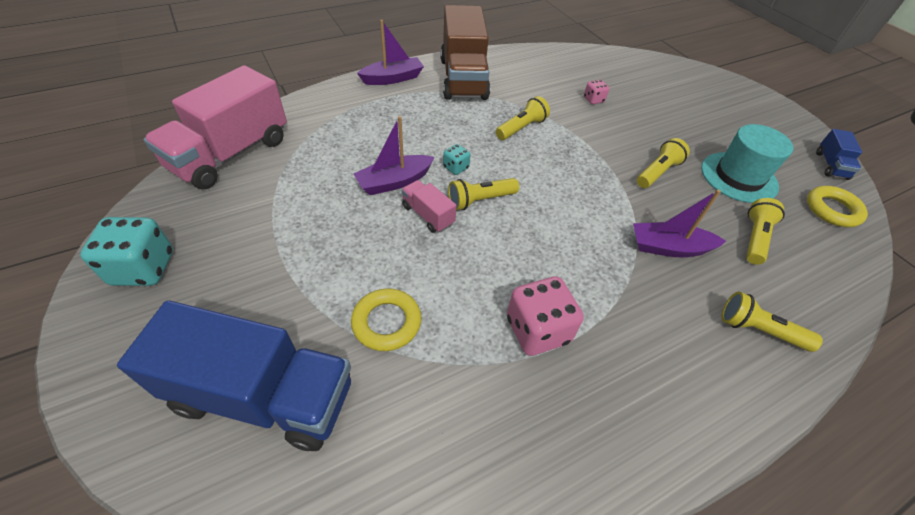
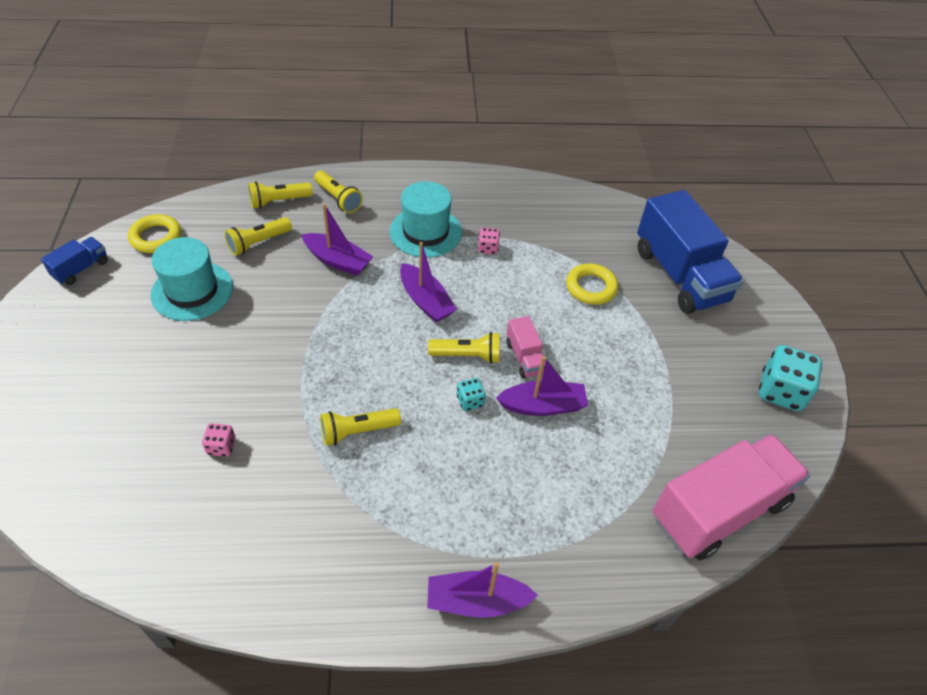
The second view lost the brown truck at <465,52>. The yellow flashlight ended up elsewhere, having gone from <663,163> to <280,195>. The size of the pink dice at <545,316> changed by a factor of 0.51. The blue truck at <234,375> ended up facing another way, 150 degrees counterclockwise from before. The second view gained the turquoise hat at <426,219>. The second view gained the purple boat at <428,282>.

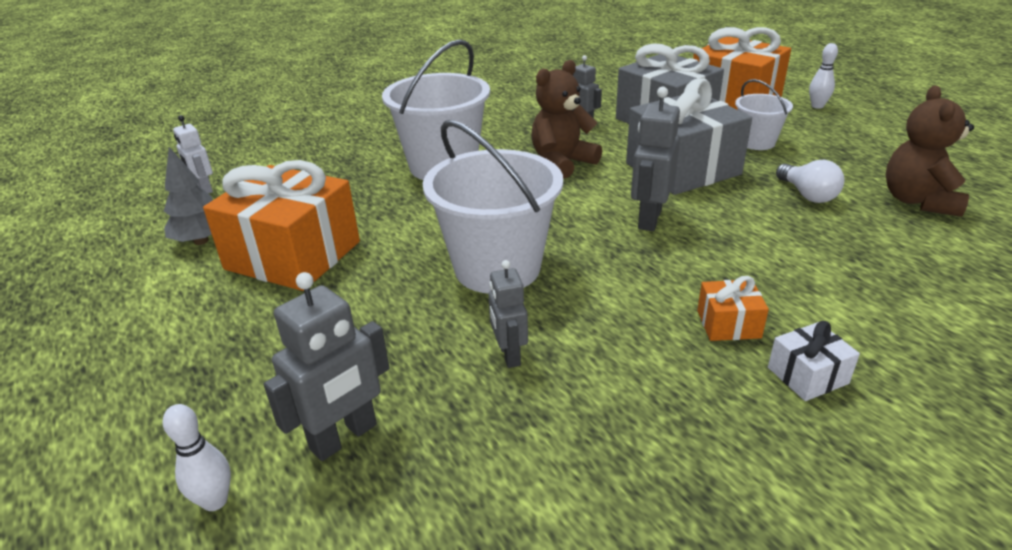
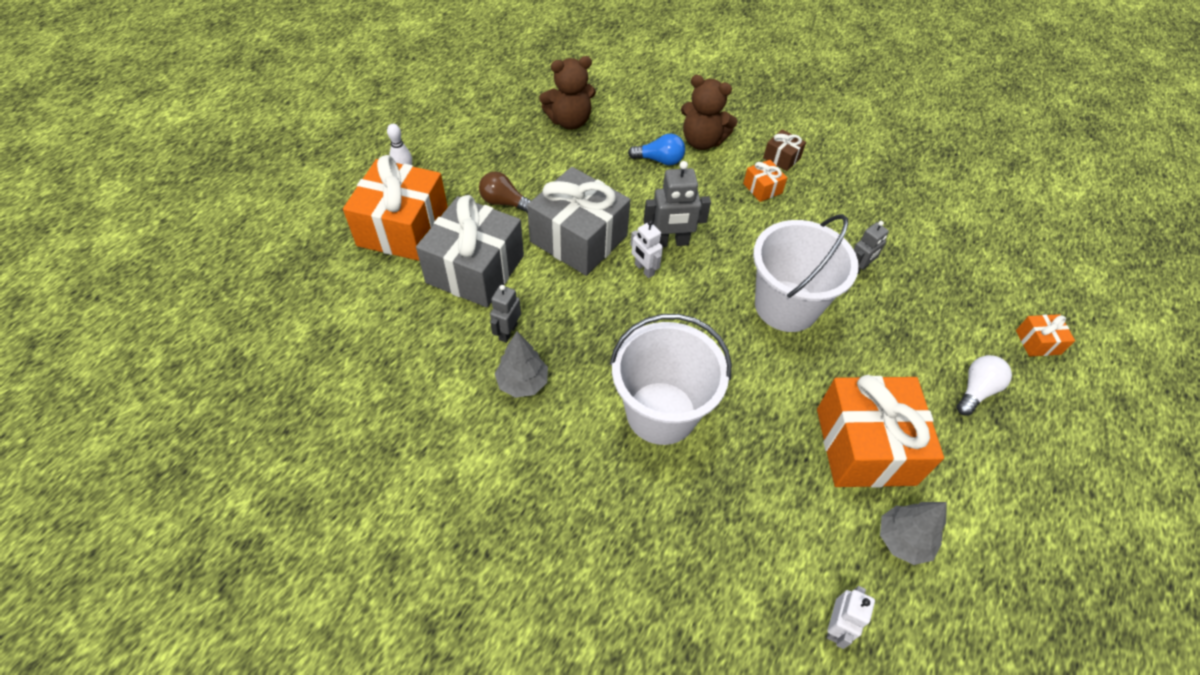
The brown teddy bear ended up elsewhere, having gone from <566,119> to <709,112>. Where the white bucket stood at <764,114>, the brown light bulb came to stand at <505,192>. The white light bulb ended up elsewhere, having gone from <810,181> to <984,385>. The second view lost the grey robot at <326,366>. What was the white gift at <814,361> turned into the brown gift at <784,150>. Where the white bowling pin stood at <197,457>, the orange gift came to stand at <1045,335>. The second view gained the blue light bulb at <656,149>. The second view gained the white robot at <646,249>. The second view gained the grey tree at <521,364>.

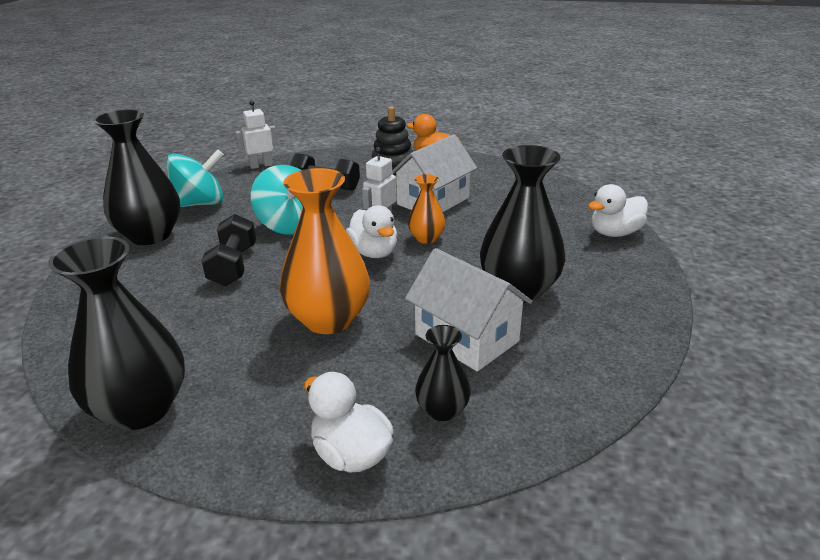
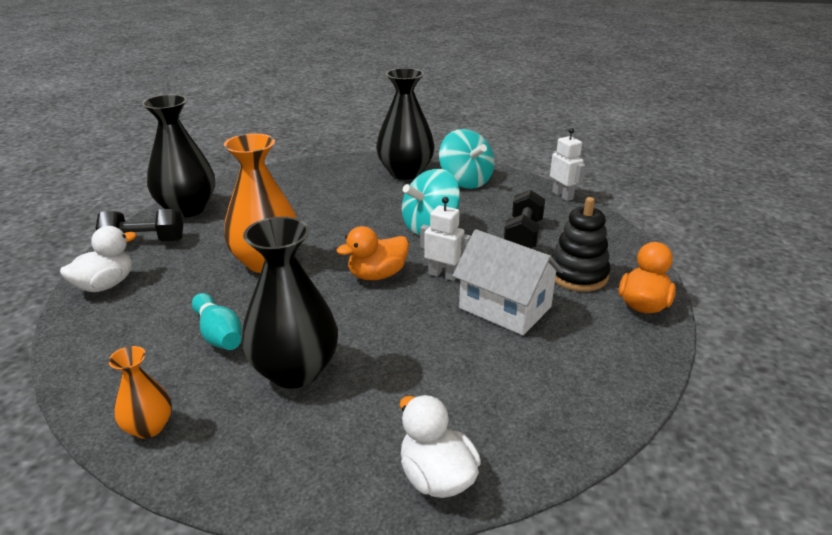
The orange vase ended up elsewhere, having gone from <426,209> to <140,392>. What was the white duck at <371,231> turned into the orange duck at <373,253>. The black dumbbell ended up elsewhere, having gone from <228,250> to <139,225>. Where the white house stood at <469,310>, the turquoise bowling pin came to stand at <217,321>. The second view lost the black vase at <443,373>.

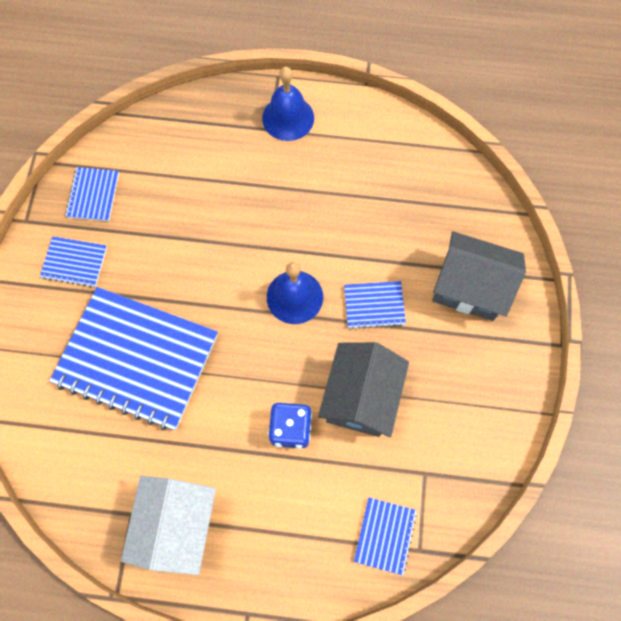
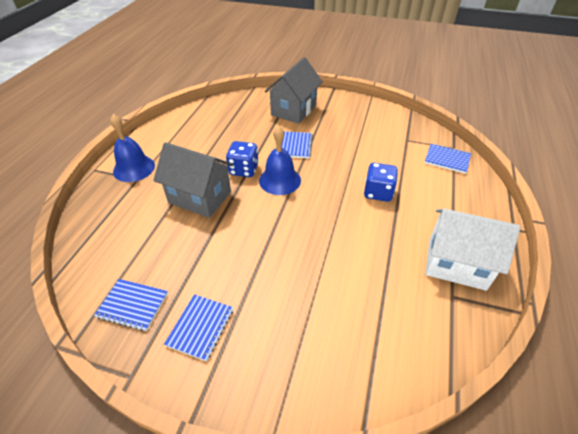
The second view lost the blue notebook at <134,358>. The grey house ended up elsewhere, having gone from <363,389> to <193,180>. The second view gained the blue dice at <242,159>.

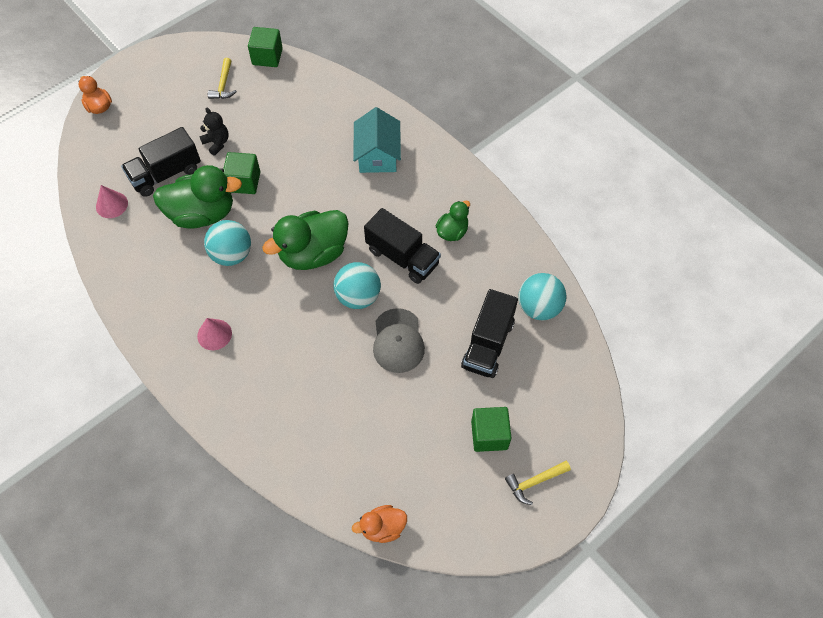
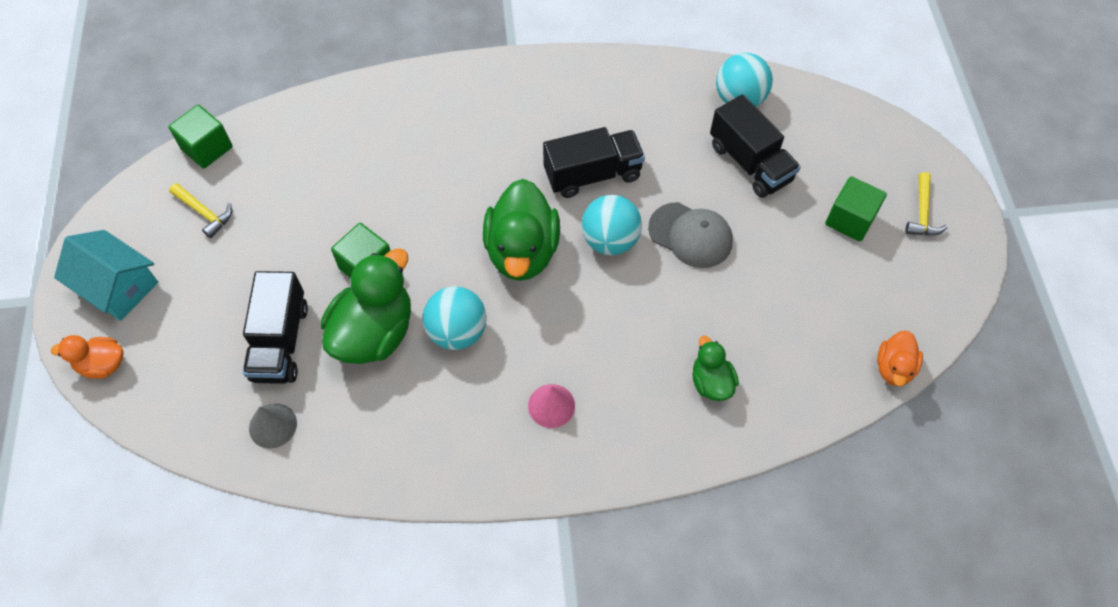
The turquoise house ended up elsewhere, having gone from <377,140> to <106,275>. The second view lost the black teddy bear at <214,132>. What was the pink cone at <112,201> turned into the grey cone at <273,426>. The green duck ended up elsewhere, having gone from <453,221> to <715,368>.

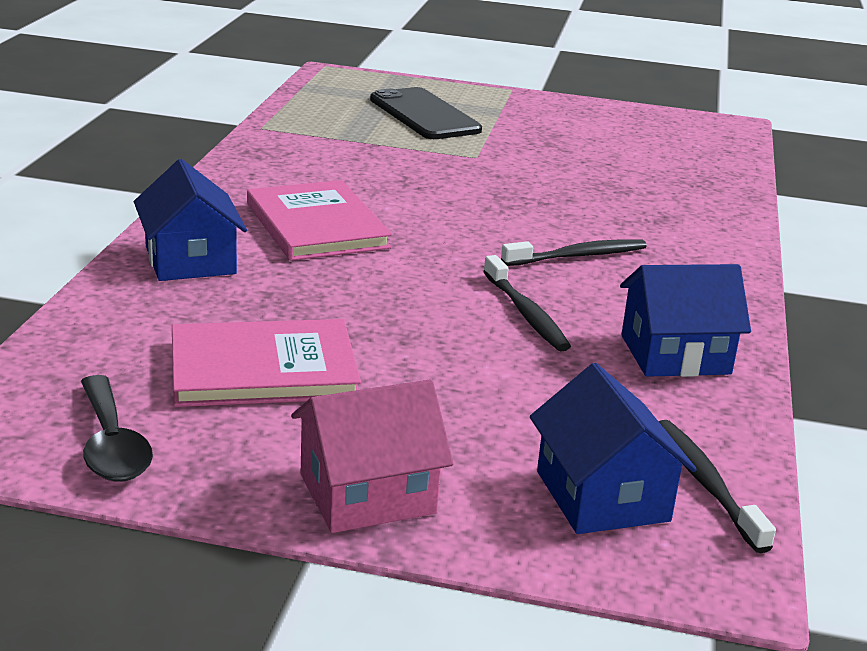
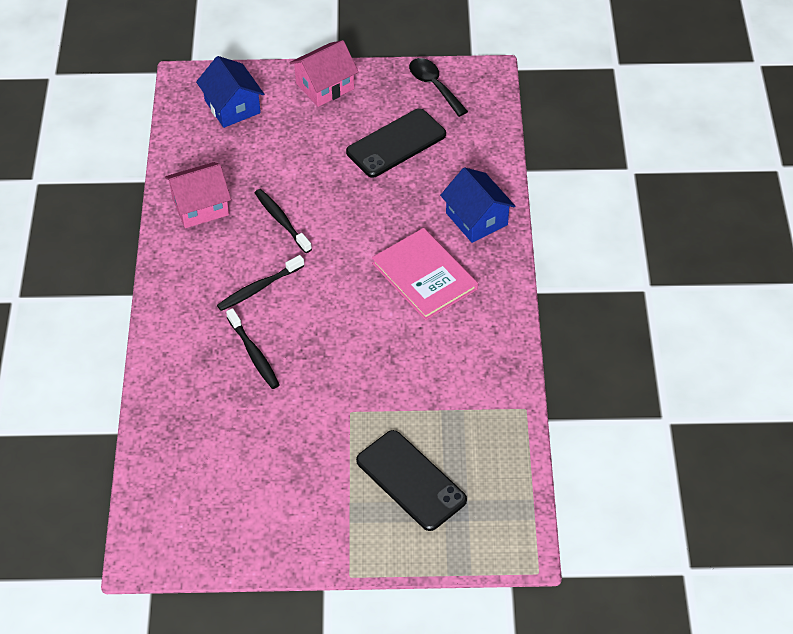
What was the blue house at <685,320> turned into the pink house at <198,195>. Where the pink book stood at <266,363>, the black phone came to stand at <396,143>. The black toothbrush ended up elsewhere, having gone from <717,486> to <252,348>.

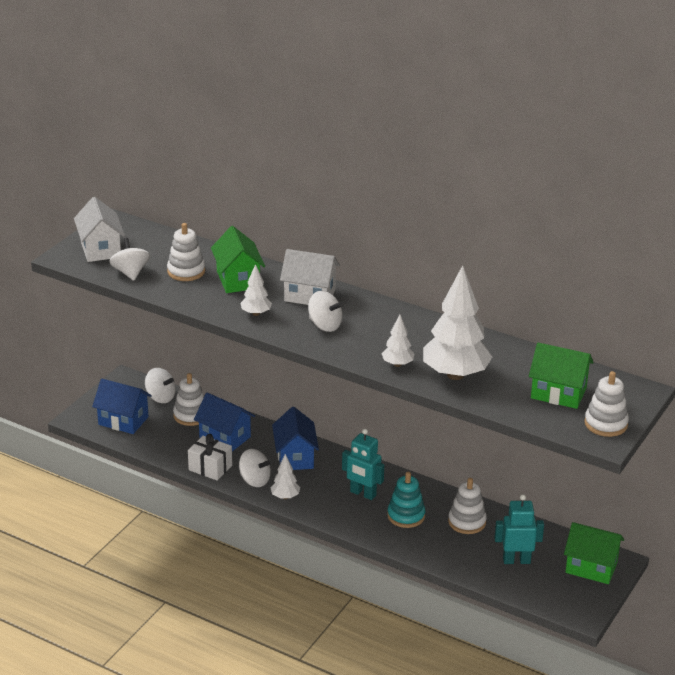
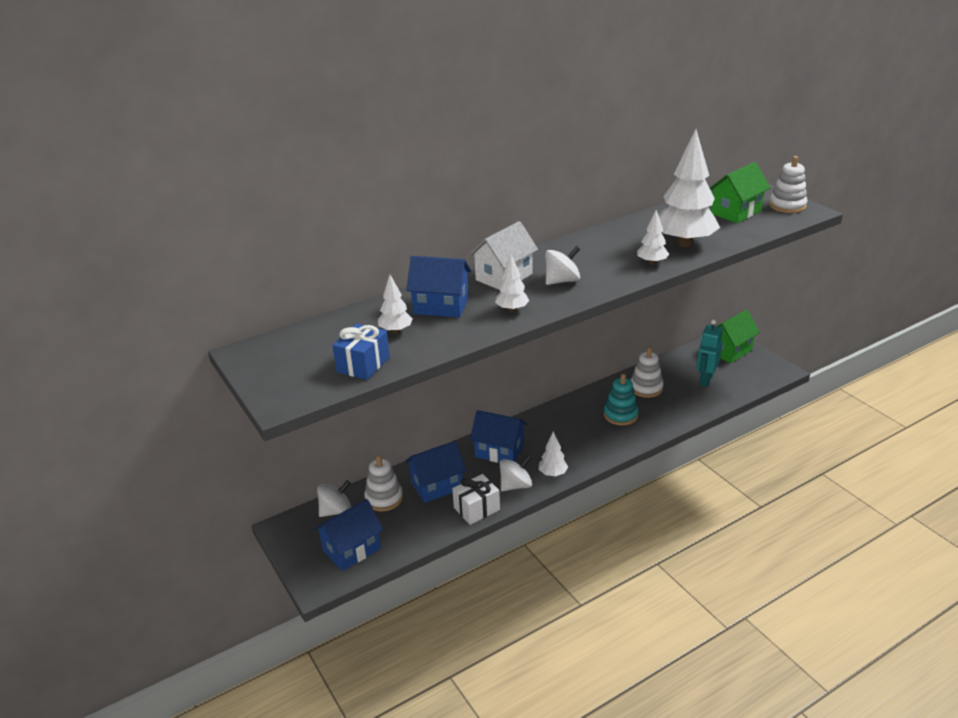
The second view lost the white house at <99,229>. Where the white stacking toy stood at <186,252>, the white tree came to stand at <395,304>. What was the green house at <238,259> turned into the blue house at <438,287>. Where the white spinning top stood at <129,259>, the blue gift came to stand at <361,351>. The second view lost the turquoise robot at <363,464>.

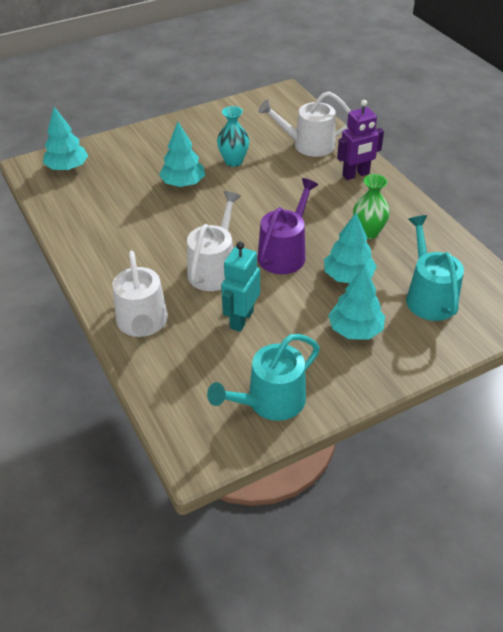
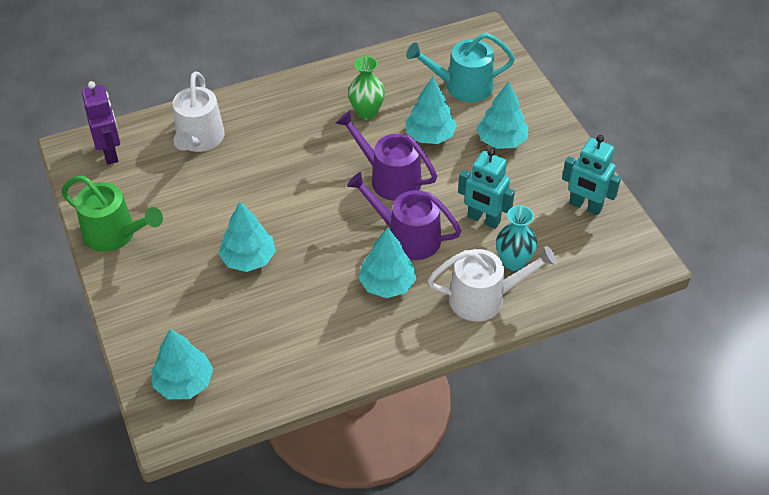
The purple robot ended up elsewhere, having gone from <360,140> to <101,122>. The turquoise vase ended up elsewhere, having gone from <233,136> to <516,238>. What was the white watering can at <214,241> turned into the purple watering can at <404,216>. Where the turquoise watering can stood at <263,377>, the turquoise robot came to stand at <591,175>. The second view gained the green watering can at <112,214>. The second view gained the turquoise tree at <387,262>.

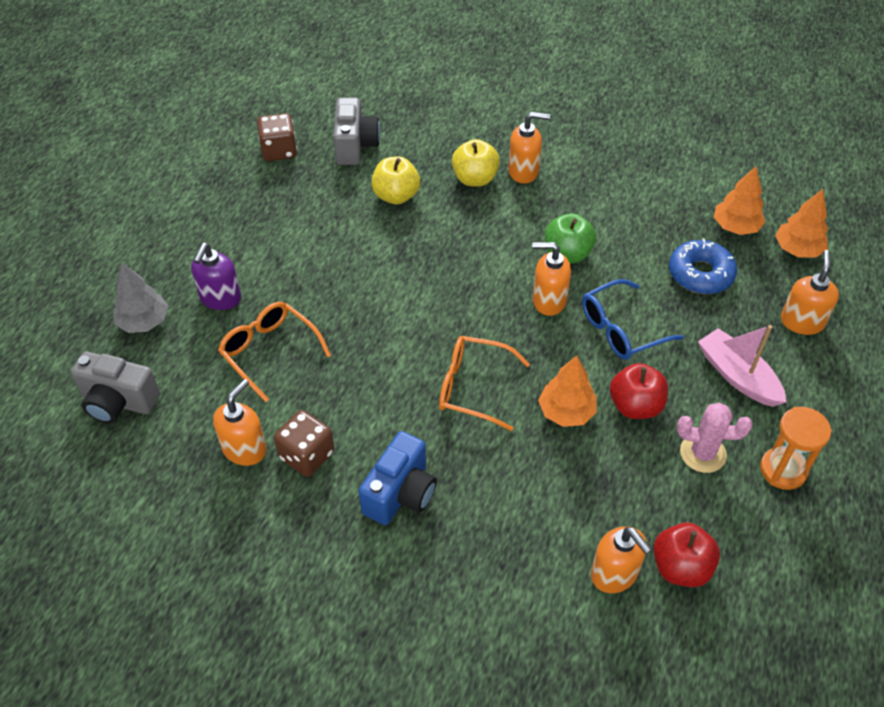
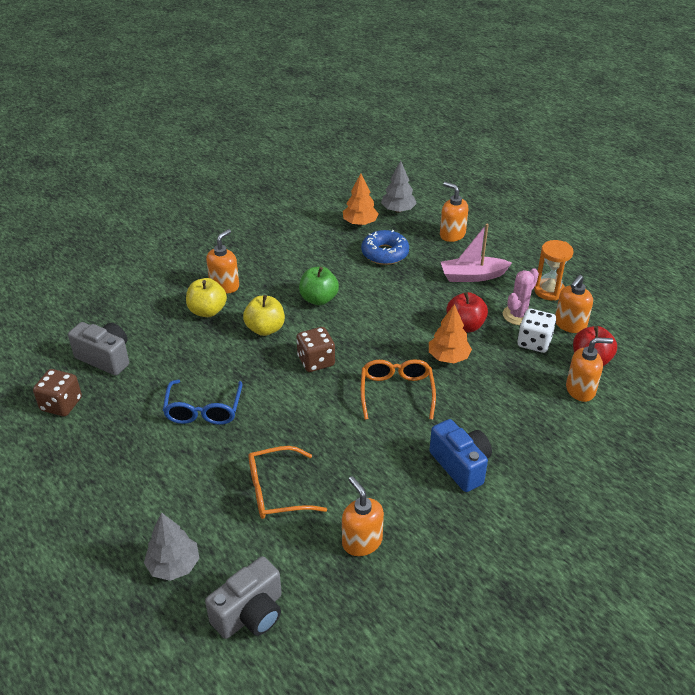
The yellow apple ended up elsewhere, having gone from <395,181> to <264,315>. What was the orange tree at <801,223> turned into the grey tree at <399,187>. The orange soap dispenser ended up elsewhere, having gone from <551,279> to <574,304>. The second view lost the purple soap dispenser at <216,276>. The blue glasses ended up elsewhere, having gone from <633,319> to <203,402>. The orange glasses at <484,383> ended up facing another way, 135 degrees clockwise from before. The brown dice ended up elsewhere, having gone from <304,443> to <315,349>. The second view gained the white dice at <536,331>.

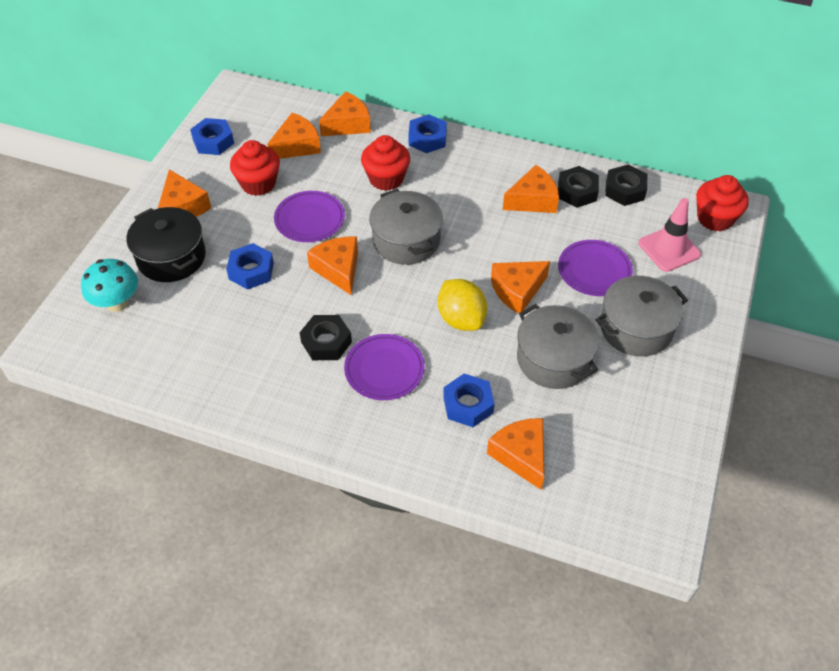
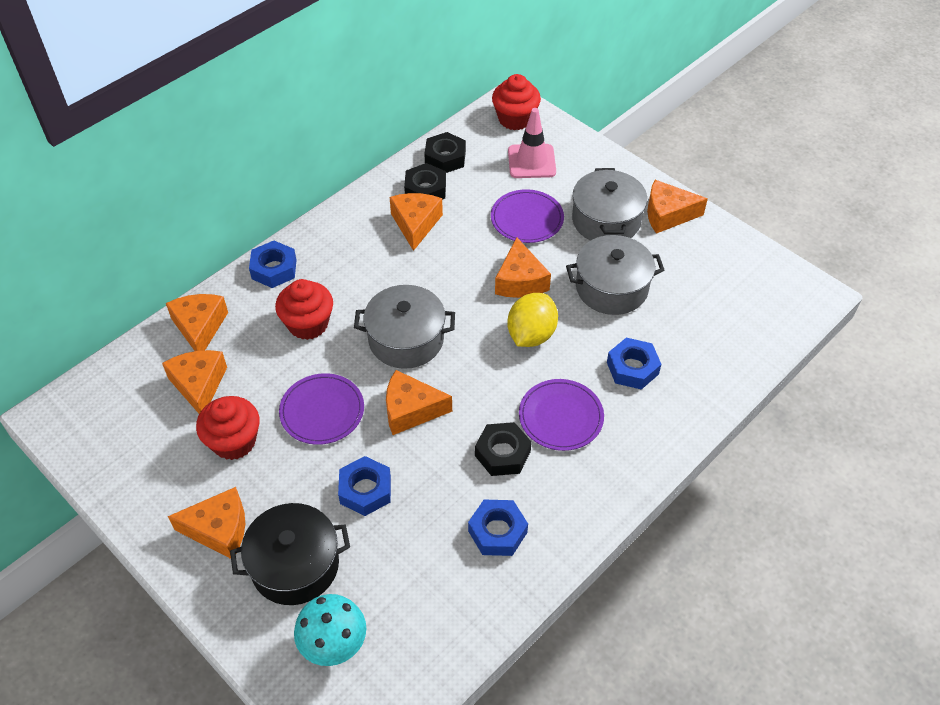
The blue nut ended up elsewhere, having gone from <212,136> to <498,528>. The yellow lemon at <462,305> ended up facing another way, 60 degrees counterclockwise from before. The orange cheese ended up elsewhere, having gone from <515,454> to <677,207>.

